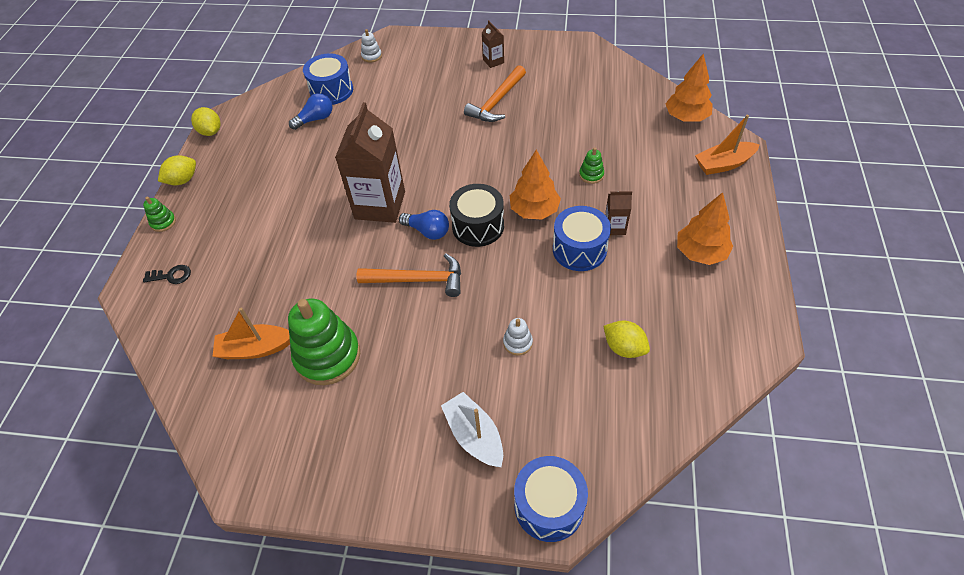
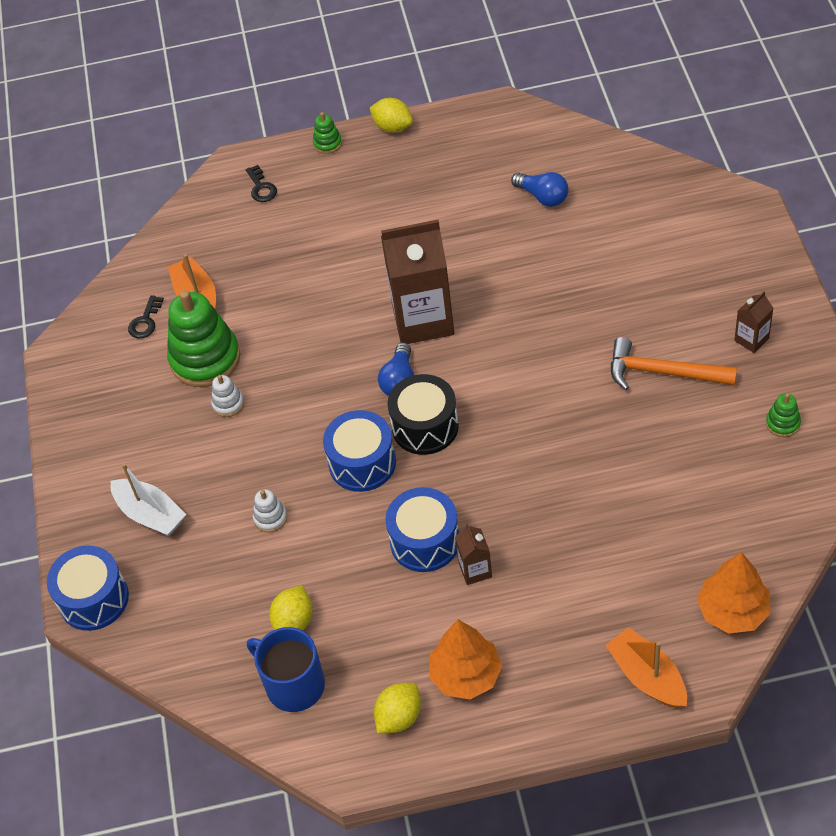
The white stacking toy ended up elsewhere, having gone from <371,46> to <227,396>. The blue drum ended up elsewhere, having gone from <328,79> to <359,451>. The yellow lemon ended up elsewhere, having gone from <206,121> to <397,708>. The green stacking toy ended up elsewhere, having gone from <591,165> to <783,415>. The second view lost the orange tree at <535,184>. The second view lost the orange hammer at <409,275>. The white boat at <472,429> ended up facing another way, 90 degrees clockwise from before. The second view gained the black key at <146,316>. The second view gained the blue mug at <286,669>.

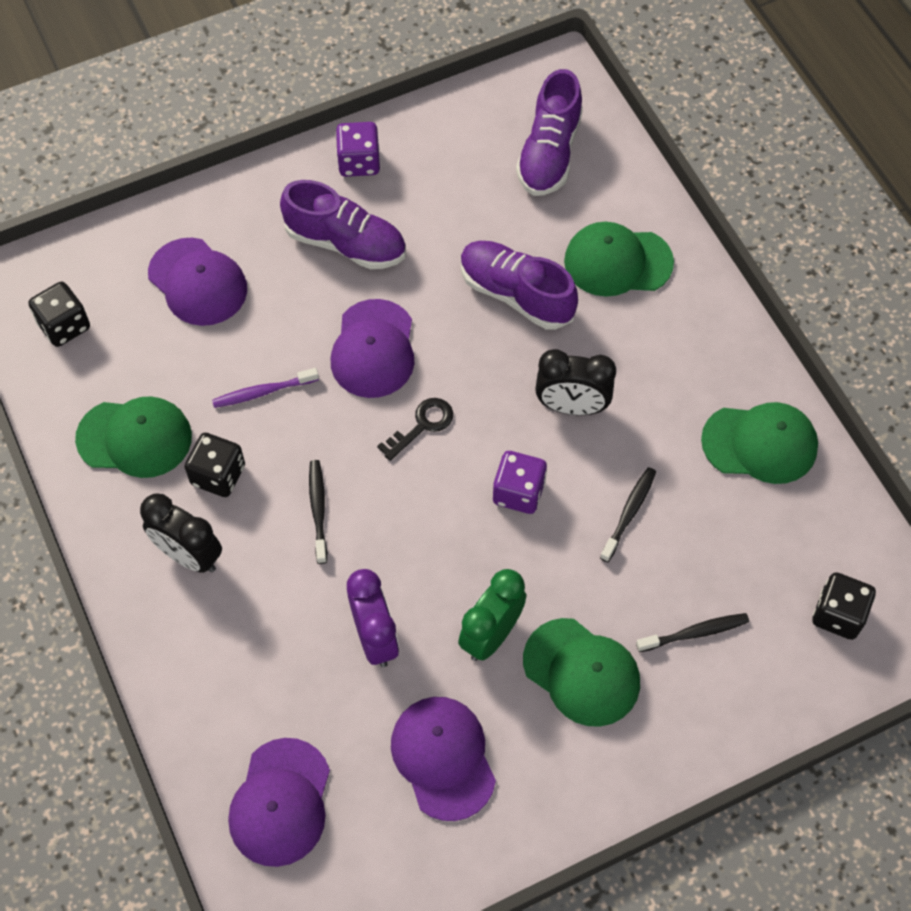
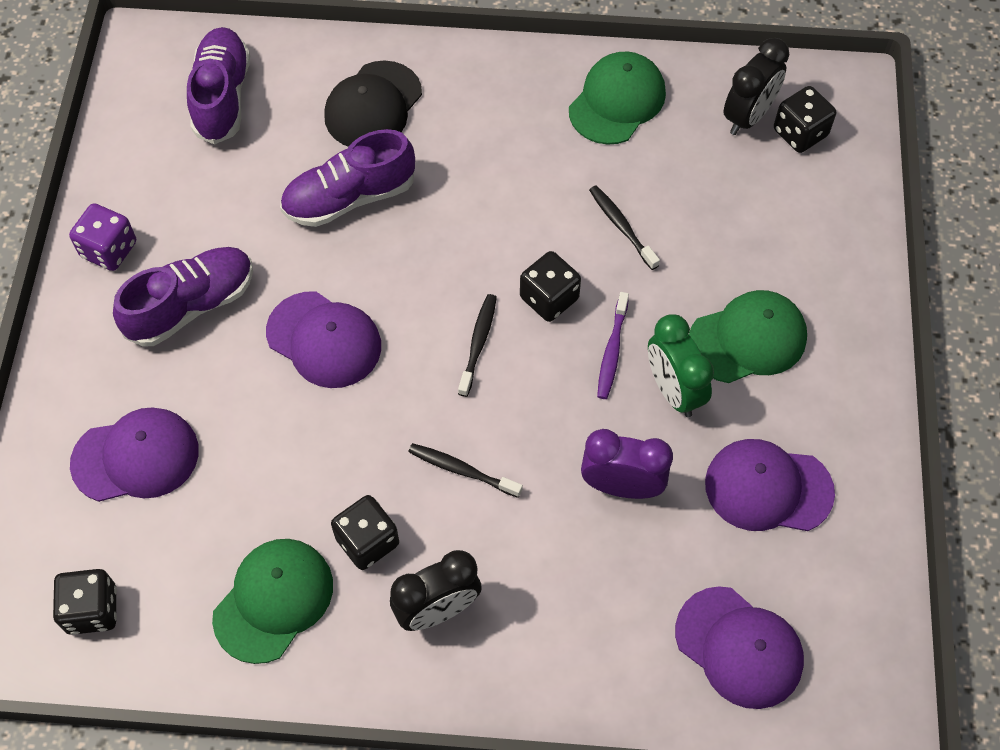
The purple shoe at <549,132> ended up facing another way, 135 degrees counterclockwise from before. What was the green cap at <619,259> turned into the black cap at <373,104>. The black clock ended up elsewhere, having gone from <575,382> to <756,86>. The purple toothbrush ended up elsewhere, having gone from <265,388> to <613,345>. The second view lost the black key at <415,429>. What was the purple dice at <520,482> turned into the black dice at <550,286>. The black toothbrush ended up elsewhere, having gone from <692,632> to <477,345>.

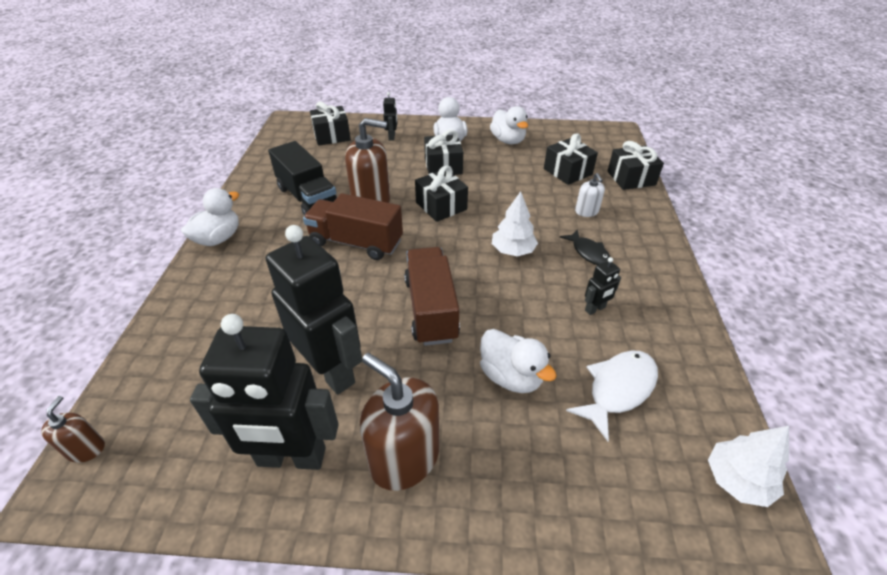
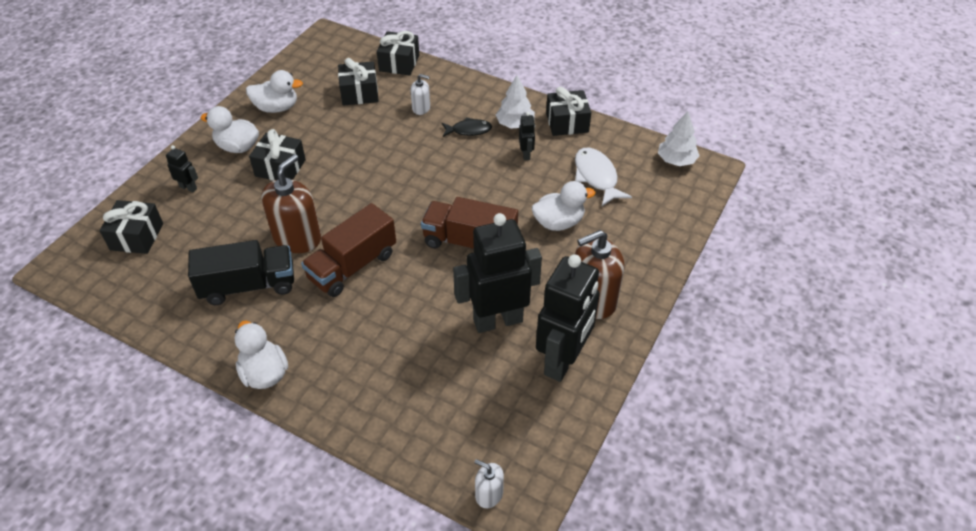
The black gift ended up elsewhere, having gone from <441,193> to <568,111>. The white tree ended up elsewhere, having gone from <515,223> to <515,102>. What was the brown soap dispenser at <73,429> turned into the white soap dispenser at <489,483>.

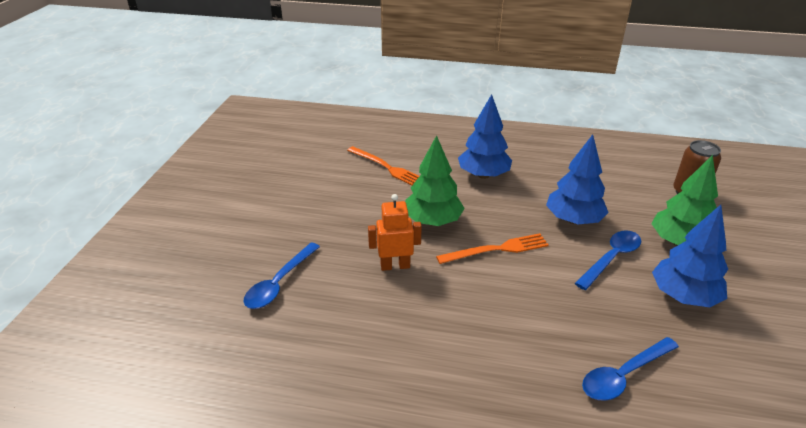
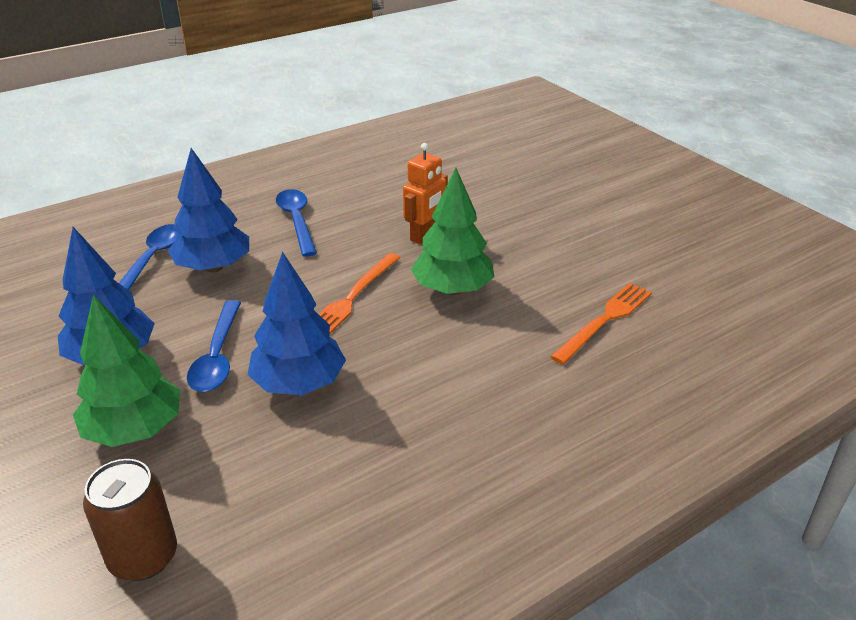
The blue tree ended up elsewhere, having gone from <485,136> to <208,210>. The orange fork at <383,166> ended up facing another way, 135 degrees clockwise from before. The blue spoon ended up elsewhere, having gone from <282,276> to <296,223>.

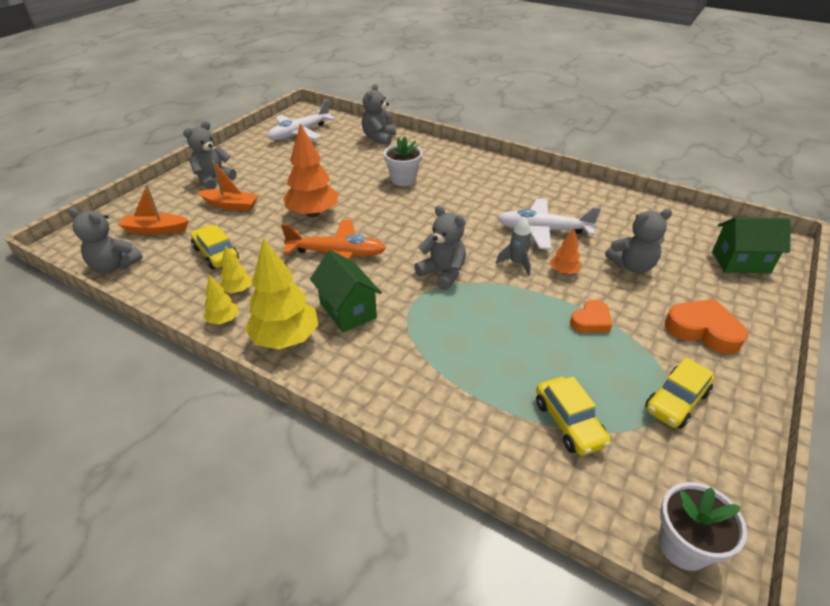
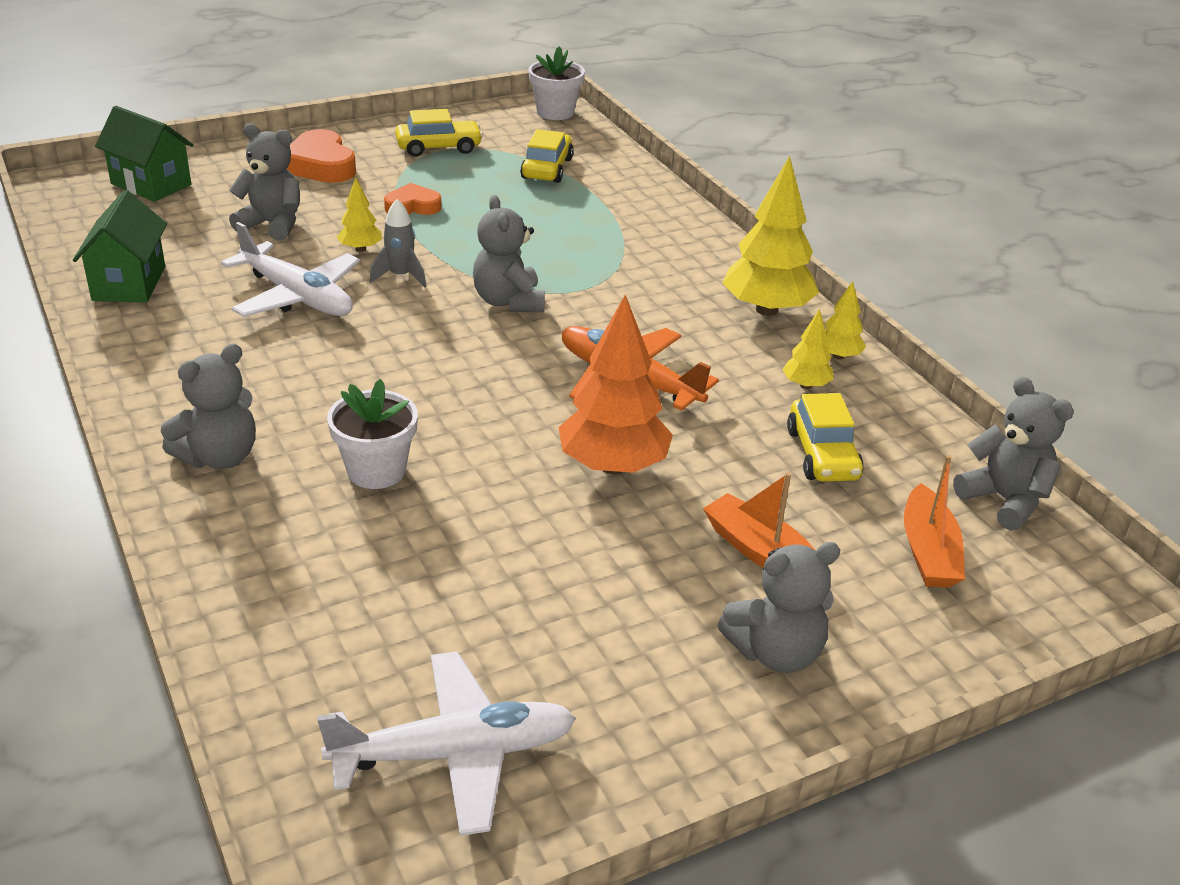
The grey teddy bear ended up elsewhere, having gone from <379,114> to <208,406>. The orange boat at <153,210> ended up facing another way, 60 degrees clockwise from before. What was the orange tree at <565,251> turned into the yellow tree at <359,214>. The green house ended up elsewhere, having gone from <346,291> to <120,246>.

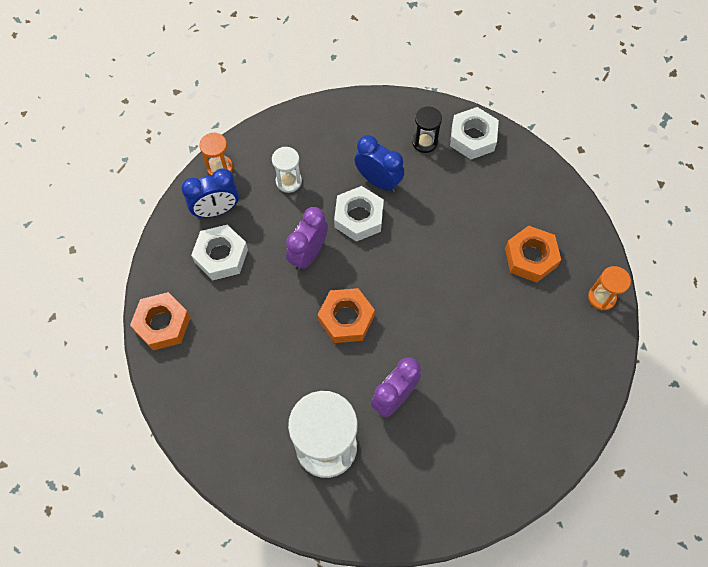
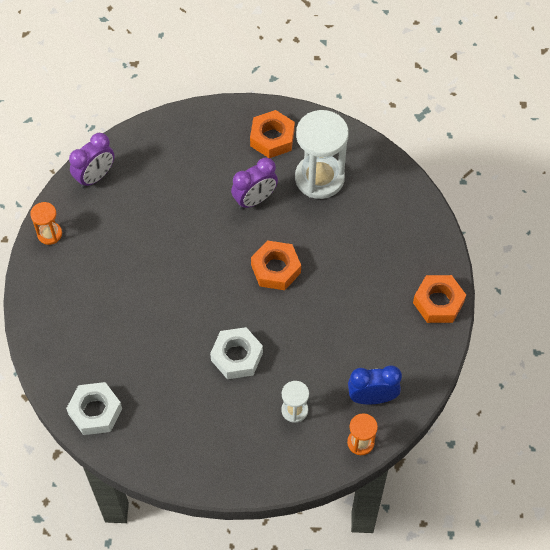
The second view lost the black hourglass at <427,129>. The second view lost the blue clock at <379,163>. The purple clock ended up elsewhere, having gone from <307,239> to <91,160>. The second view lost the white nut at <219,252>. The orange nut ended up elsewhere, having gone from <533,254> to <272,134>.

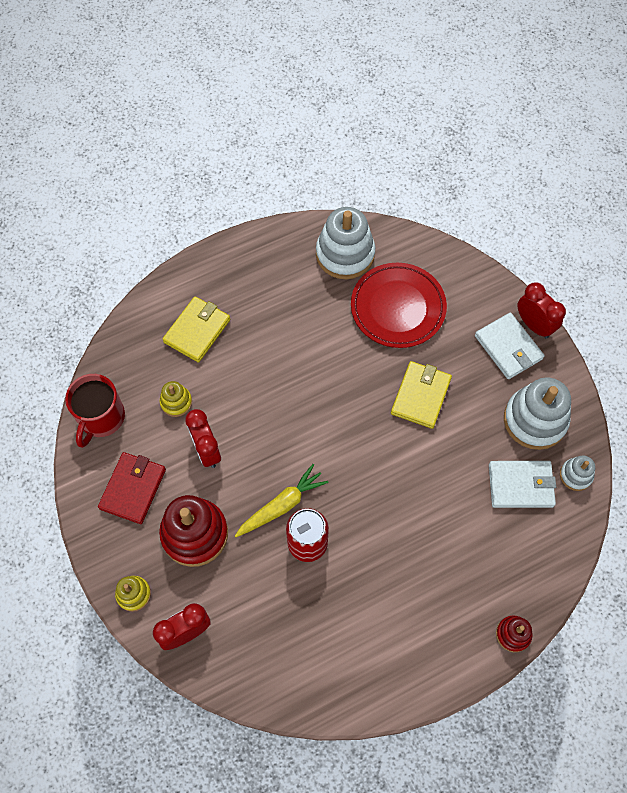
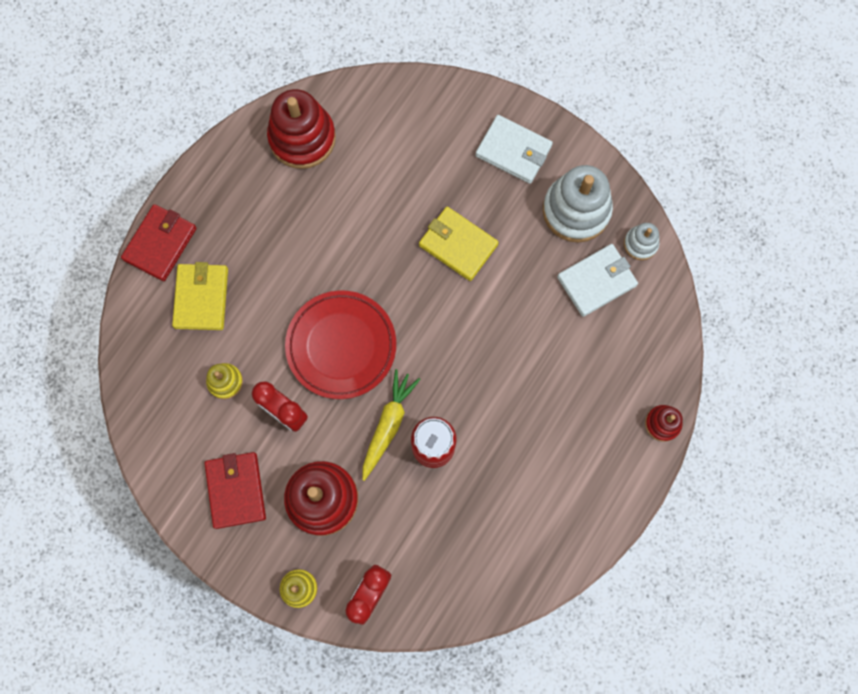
What was the white stacking toy at <345,243> turned into the red stacking toy at <301,129>. The red plate ended up elsewhere, having gone from <399,305> to <340,344>. The second view lost the red clock at <541,310>. The yellow wallet at <421,395> ended up facing another way, 45 degrees counterclockwise from before. The second view lost the red mug at <95,411>. The second view gained the red wallet at <159,242>.

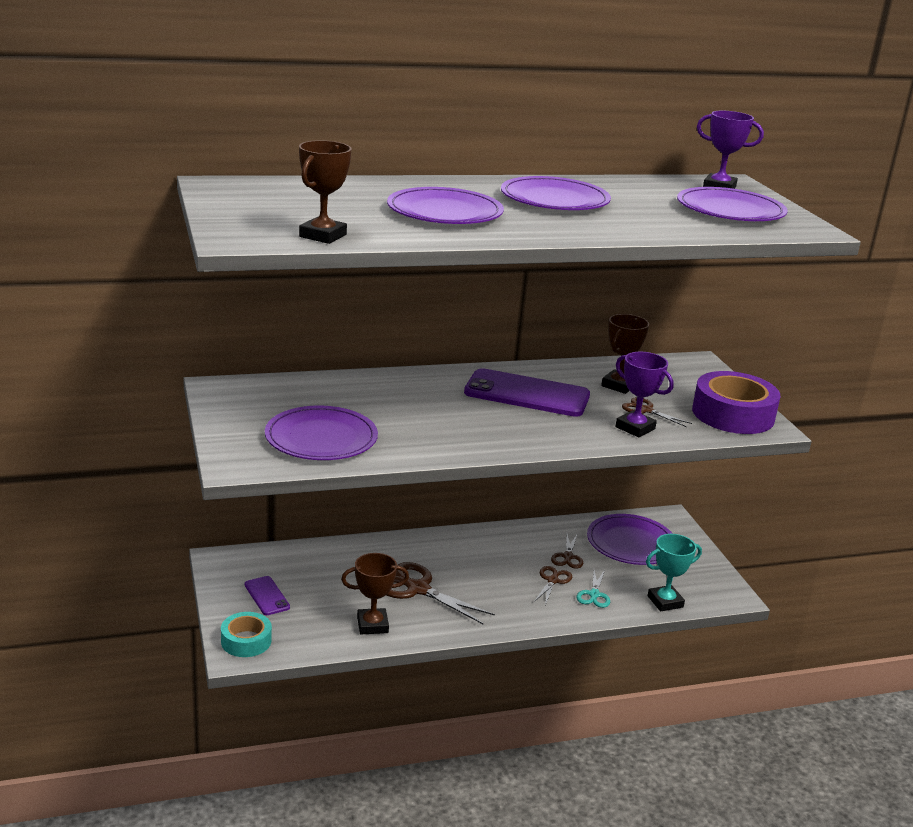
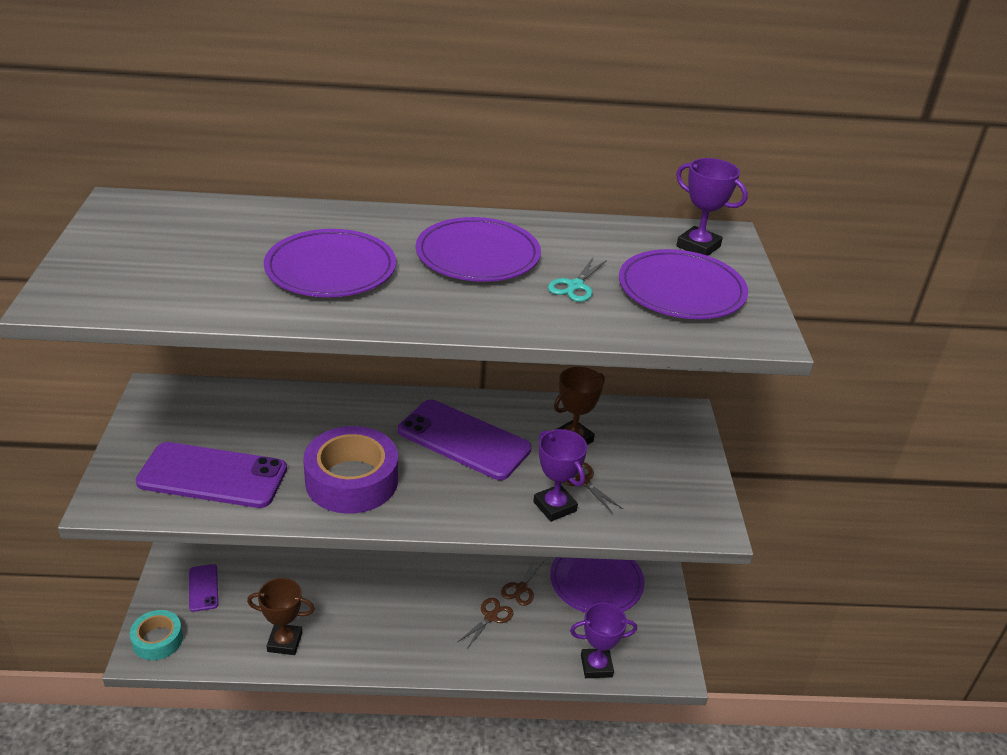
The second view lost the brown trophy at <325,192>. The purple tape ended up elsewhere, having gone from <736,402> to <350,470>. Where the purple plate stood at <321,433>, the purple phone came to stand at <211,475>. What was the turquoise trophy at <674,572> turned into the purple trophy at <603,640>. The second view lost the brown scissors at <441,593>. The turquoise scissors ended up elsewhere, having gone from <593,589> to <577,280>.

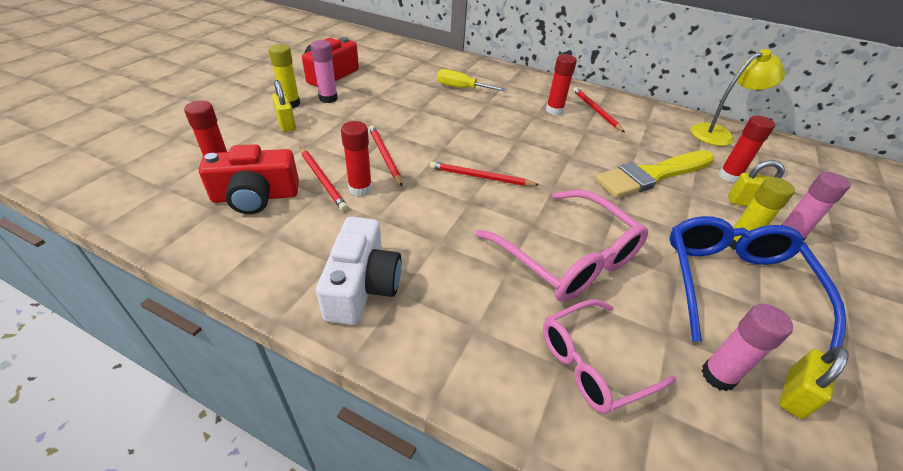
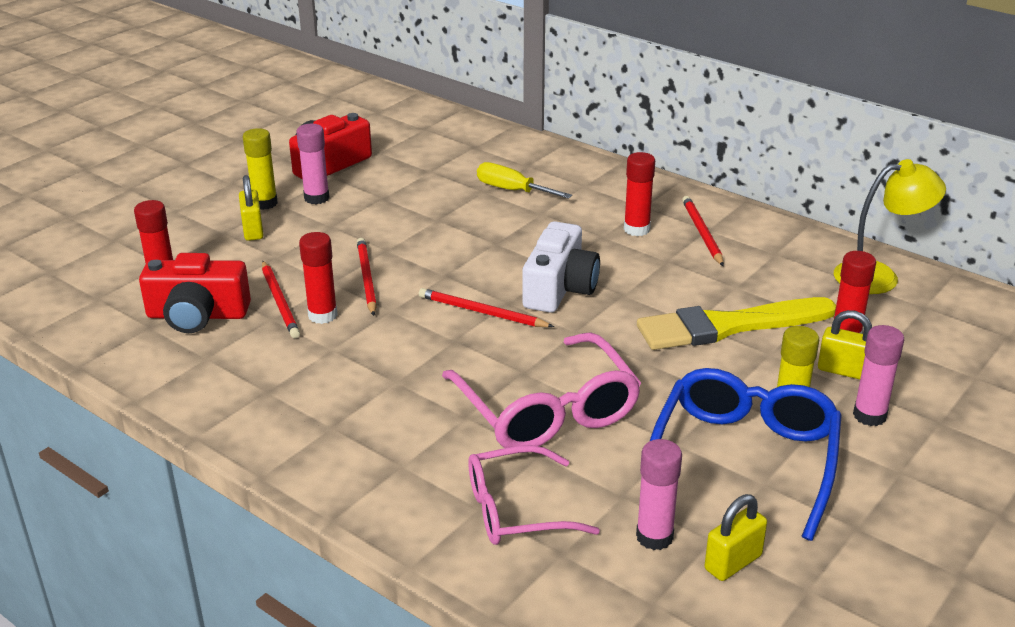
The white camera ended up elsewhere, having gone from <358,270> to <561,267>.

